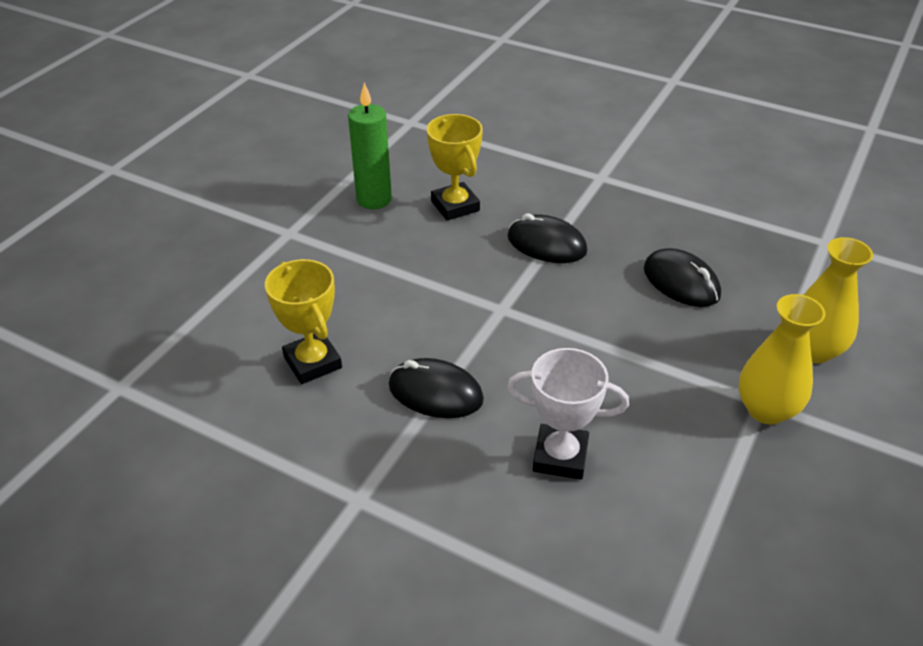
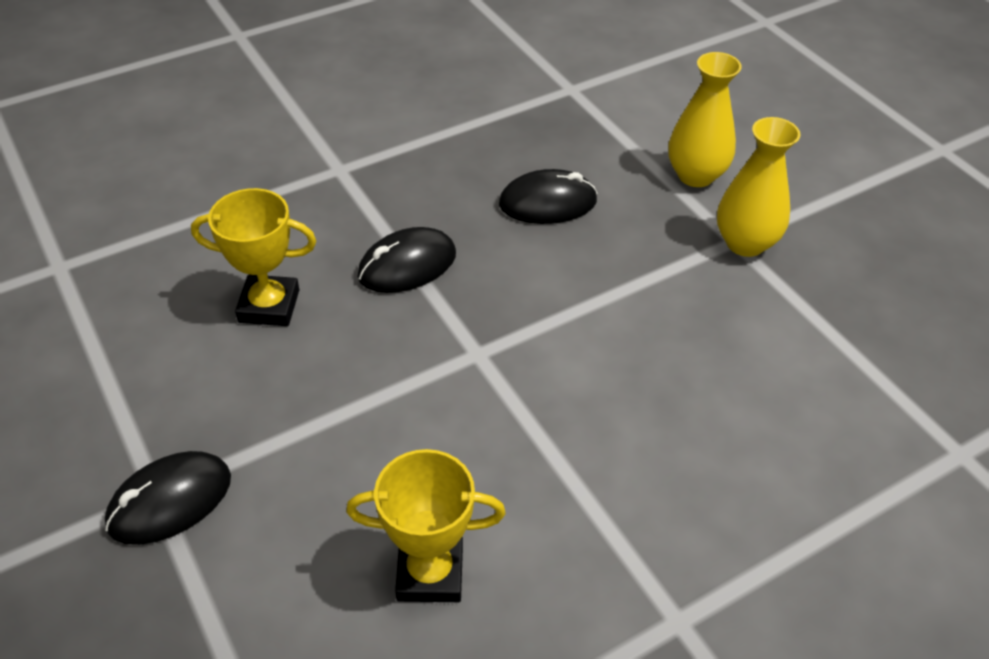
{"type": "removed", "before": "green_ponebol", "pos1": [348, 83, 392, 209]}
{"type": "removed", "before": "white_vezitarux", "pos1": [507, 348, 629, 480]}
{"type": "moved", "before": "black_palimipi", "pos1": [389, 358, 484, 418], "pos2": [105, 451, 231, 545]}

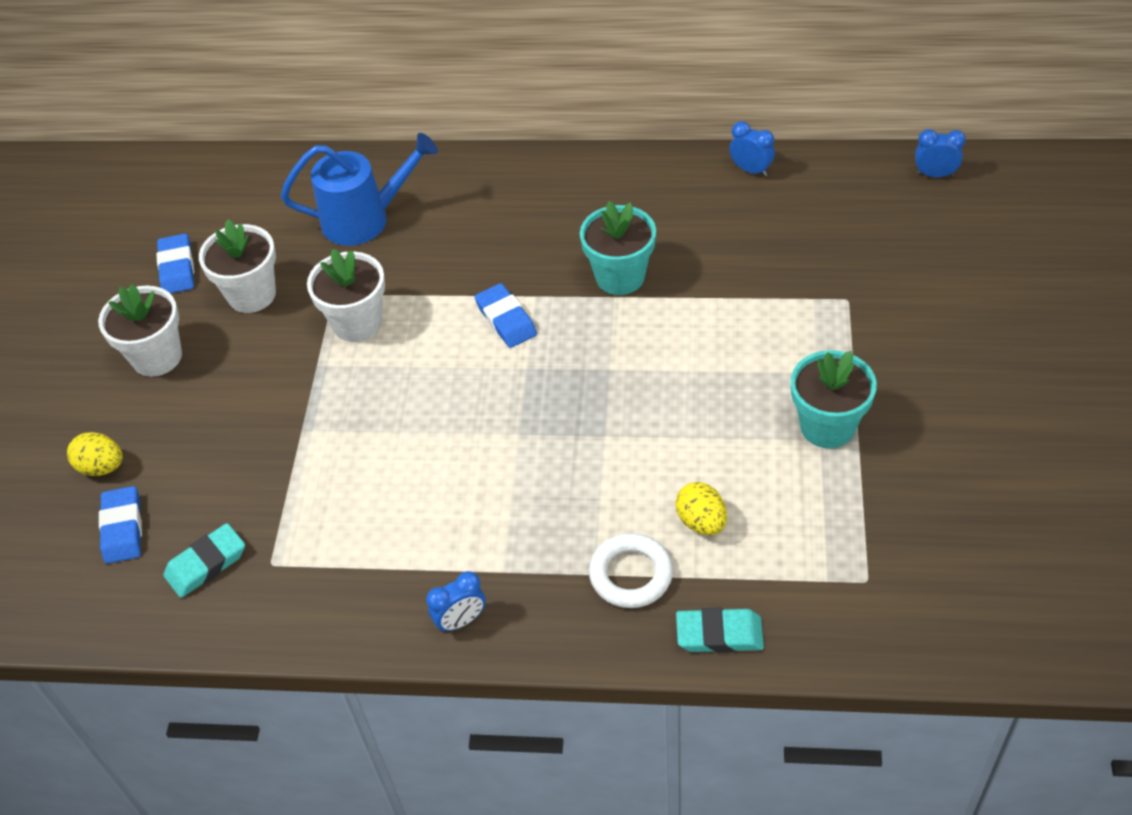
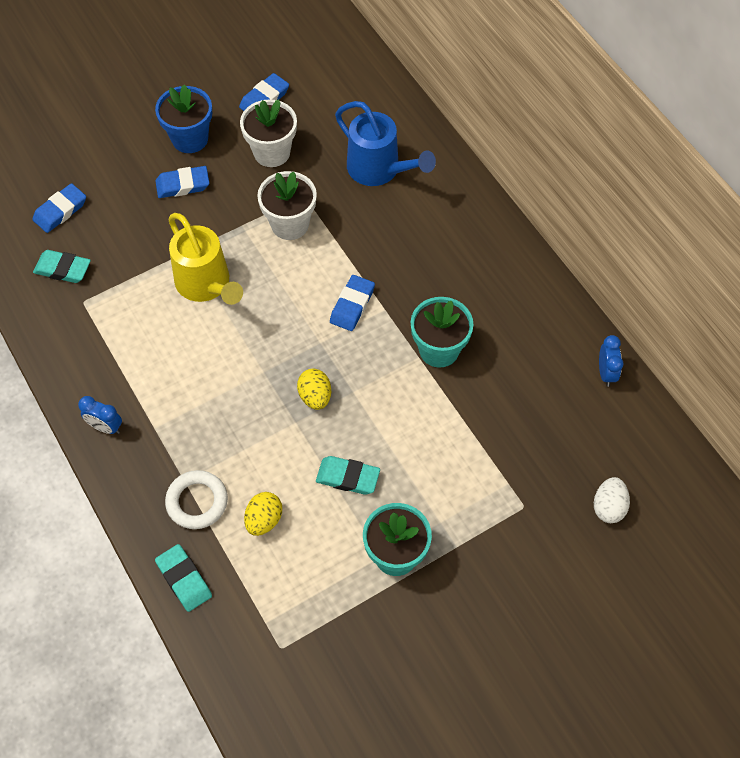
{"type": "removed", "before": "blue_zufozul", "pos1": [915, 129, 966, 177]}
{"type": "recoloured", "before": "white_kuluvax", "after": "blue_kuluvax", "pos1": [98, 285, 182, 377], "pos2": [155, 84, 212, 153]}
{"type": "moved", "before": "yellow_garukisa", "pos1": [67, 432, 123, 476], "pos2": [297, 369, 331, 410]}
{"type": "added", "after": "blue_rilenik", "pos2": [155, 166, 209, 198]}
{"type": "added", "after": "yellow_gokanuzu", "pos2": [169, 213, 243, 305]}
{"type": "added", "after": "turquoise_rilenik", "pos2": [316, 456, 380, 495]}
{"type": "added", "after": "white_garukisa", "pos2": [594, 477, 630, 523]}

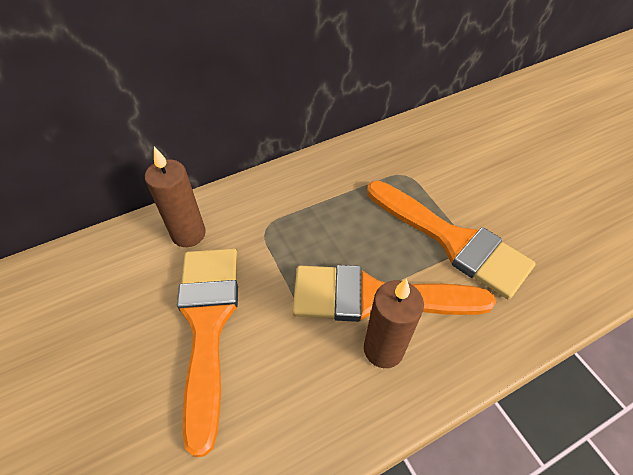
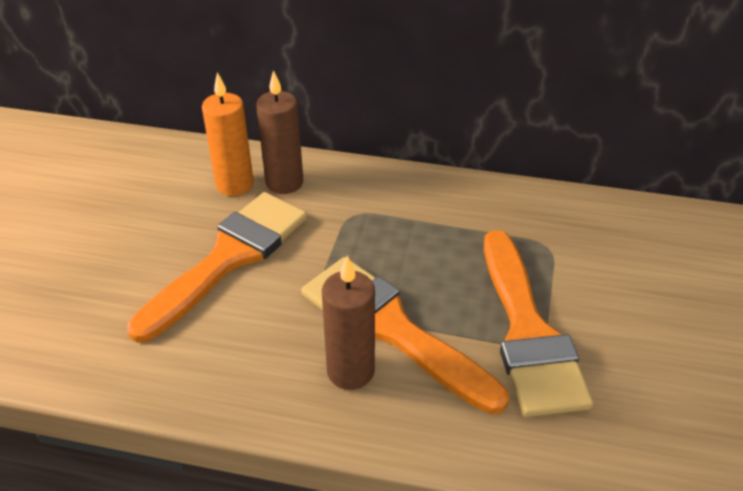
{"type": "added", "after": "orange_ponebol", "pos2": [202, 72, 254, 196]}

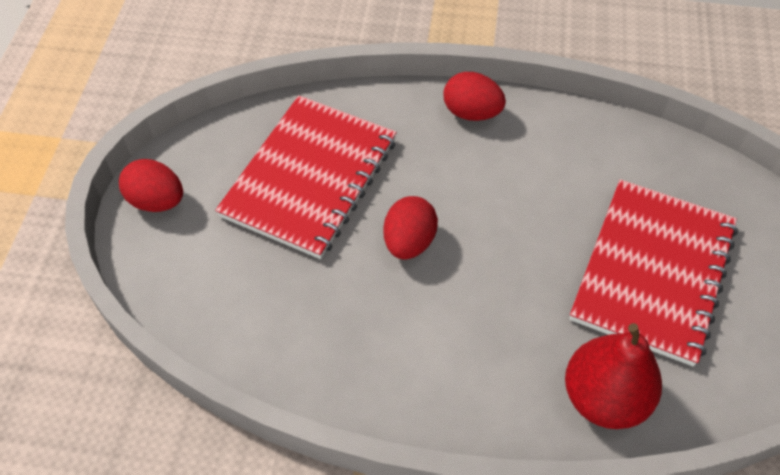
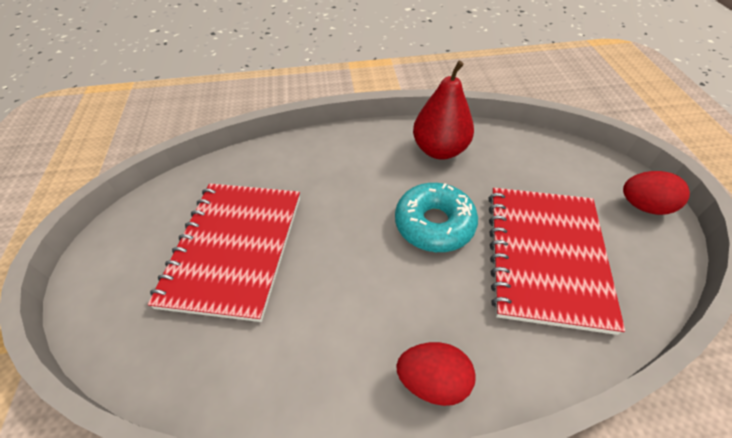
{"type": "replaced", "before": "red_garukisa", "after": "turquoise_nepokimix", "pos1": [383, 196, 438, 260], "pos2": [395, 183, 478, 252]}
{"type": "moved", "before": "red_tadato", "pos1": [565, 323, 662, 429], "pos2": [413, 61, 474, 159]}

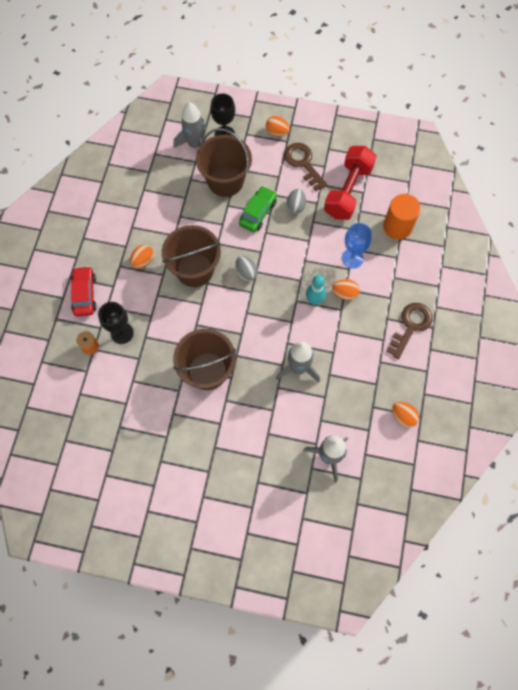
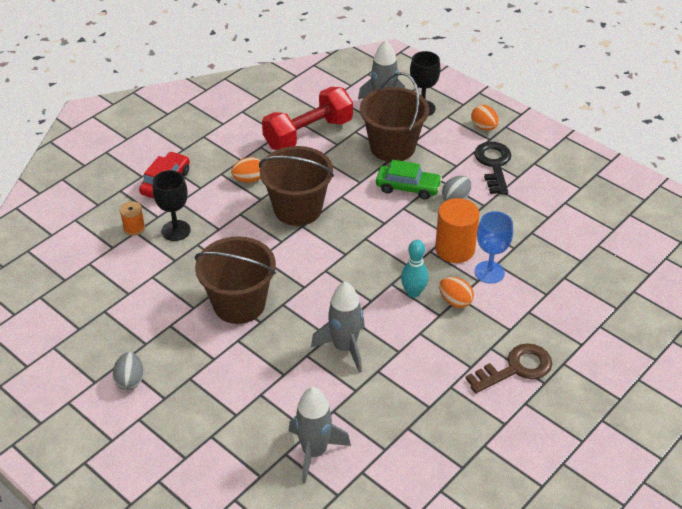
{"type": "recoloured", "before": "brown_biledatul", "after": "black_biledatul", "pos1": [284, 143, 328, 191], "pos2": [474, 142, 511, 195]}
{"type": "moved", "before": "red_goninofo", "pos1": [324, 146, 377, 220], "pos2": [262, 87, 353, 150]}
{"type": "turned", "before": "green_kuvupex", "pos1": [239, 186, 277, 232], "pos2": [376, 160, 442, 200], "turn": 45}
{"type": "moved", "before": "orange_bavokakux", "pos1": [383, 194, 421, 240], "pos2": [435, 198, 480, 263]}
{"type": "moved", "before": "grey_garukisa", "pos1": [235, 256, 258, 281], "pos2": [112, 352, 143, 390]}
{"type": "removed", "before": "orange_garukisa", "pos1": [392, 402, 419, 427]}

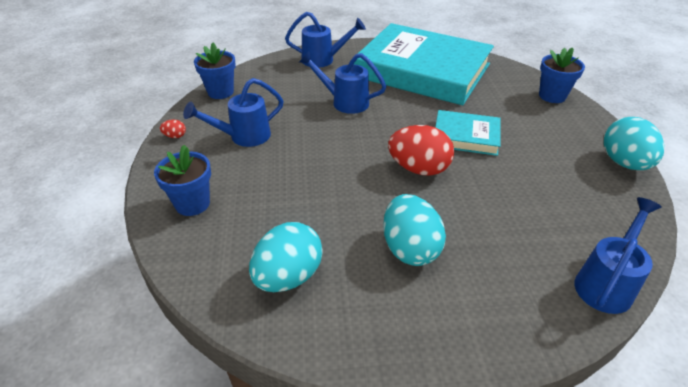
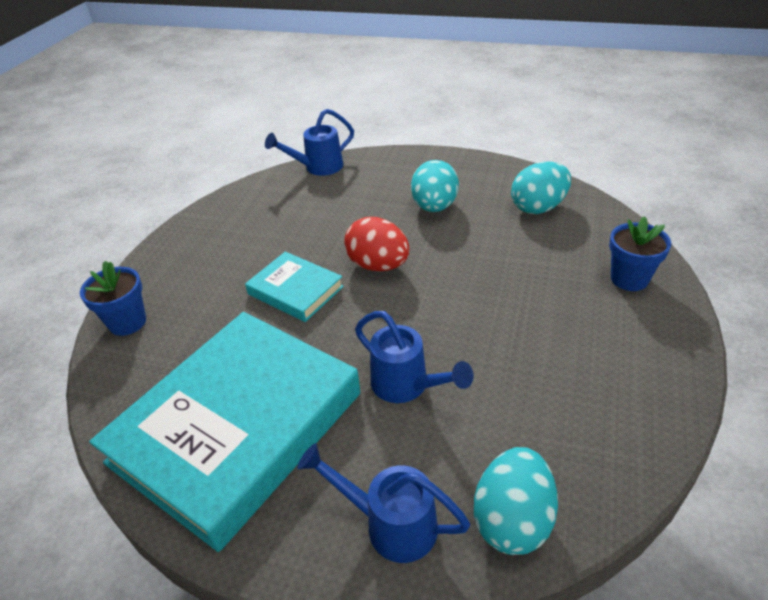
{"type": "turned", "before": "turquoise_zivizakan", "pos1": [354, 23, 494, 105], "pos2": [89, 312, 360, 552], "turn": 75}
{"type": "removed", "before": "blue_kuluvax", "pos1": [194, 43, 236, 99]}
{"type": "removed", "before": "blue_gokanuzu", "pos1": [183, 78, 284, 147]}
{"type": "moved", "before": "turquoise_garukisa", "pos1": [604, 117, 665, 170], "pos2": [474, 447, 558, 555]}
{"type": "removed", "before": "red_garukisa", "pos1": [160, 119, 186, 138]}

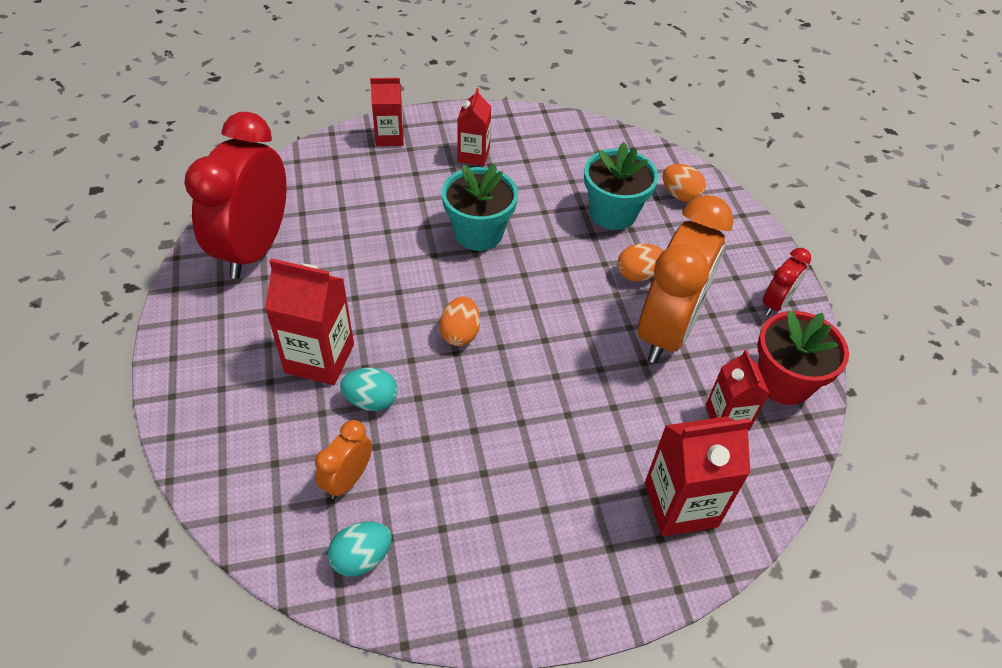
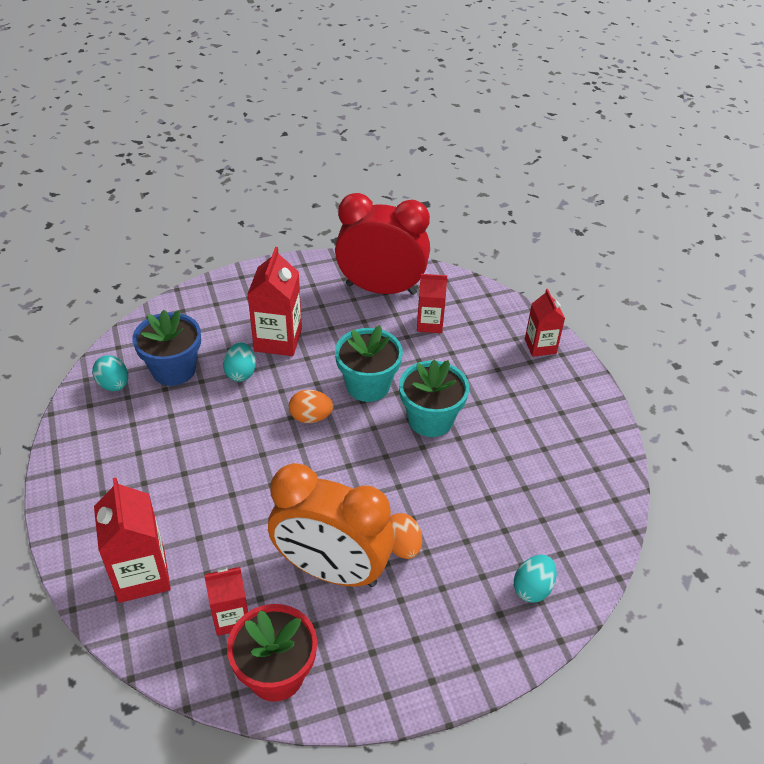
{"type": "moved", "before": "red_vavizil", "pos1": [457, 88, 491, 166], "pos2": [417, 274, 447, 333]}
{"type": "moved", "before": "turquoise_kuluvax", "pos1": [584, 142, 659, 230], "pos2": [335, 325, 403, 402]}
{"type": "recoloured", "before": "orange_garukisa", "after": "turquoise_garukisa", "pos1": [663, 164, 706, 202], "pos2": [514, 555, 557, 603]}
{"type": "removed", "before": "red_zufozul", "pos1": [763, 248, 811, 316]}
{"type": "replaced", "before": "orange_zufozul", "after": "blue_kuluvax", "pos1": [315, 420, 372, 499], "pos2": [132, 310, 201, 386]}

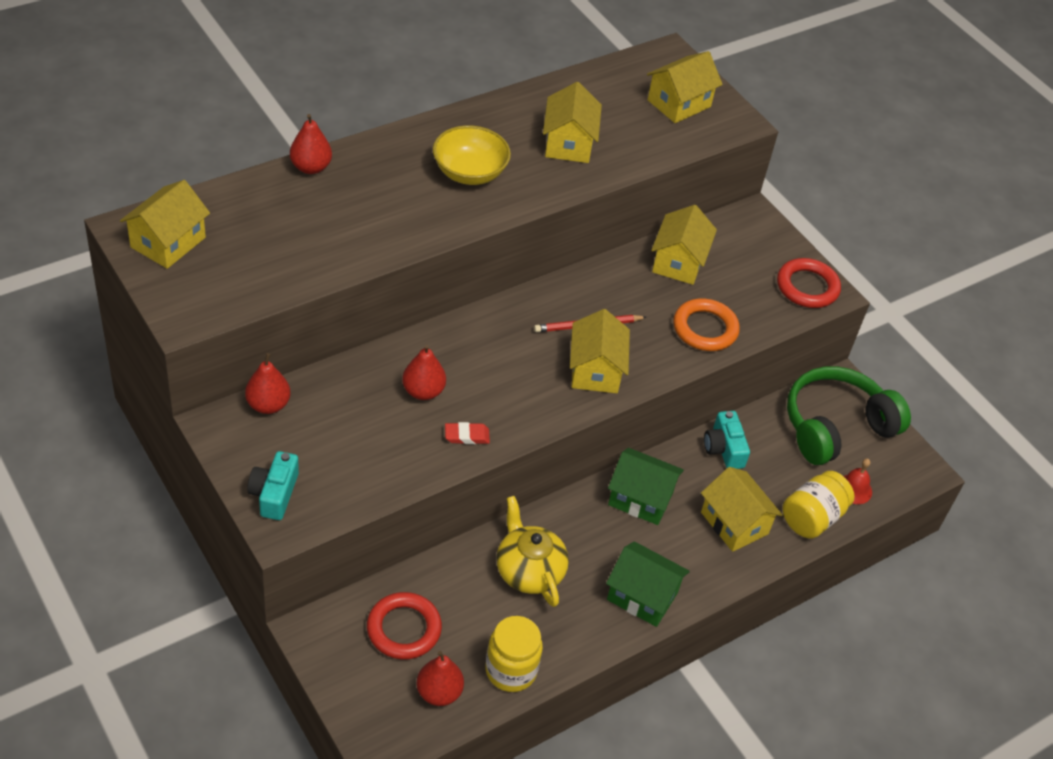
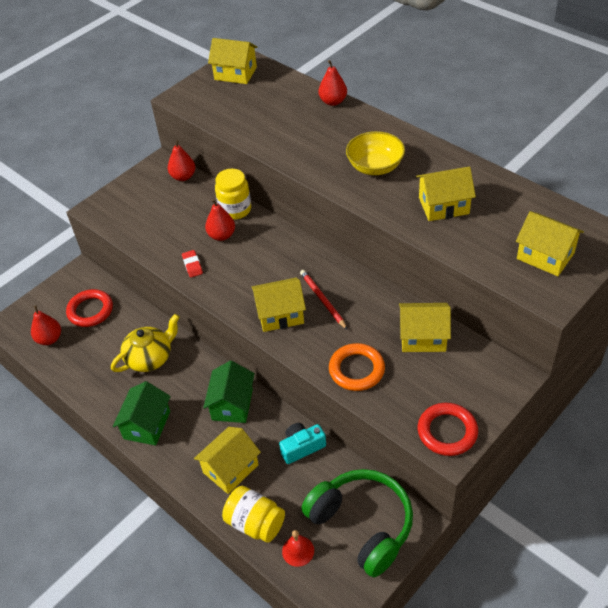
{"type": "removed", "before": "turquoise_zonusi", "pos1": [247, 451, 299, 520]}
{"type": "moved", "before": "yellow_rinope", "pos1": [485, 616, 543, 692], "pos2": [215, 169, 251, 220]}

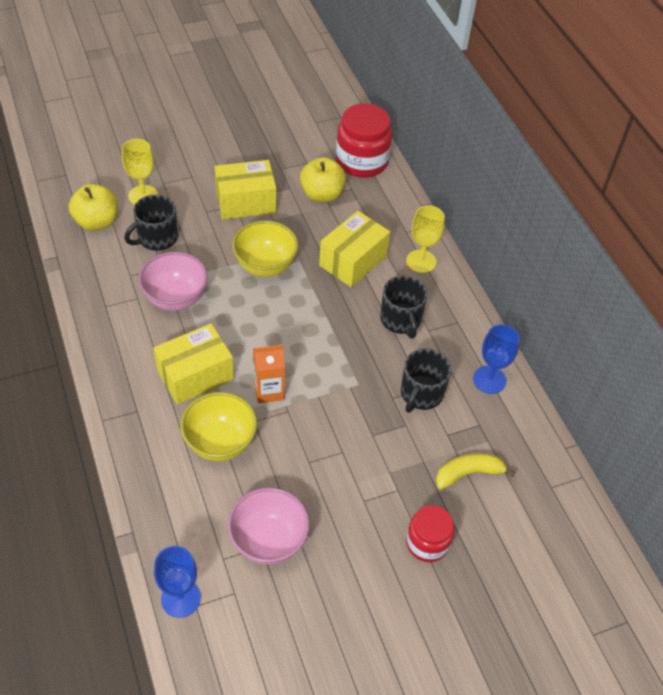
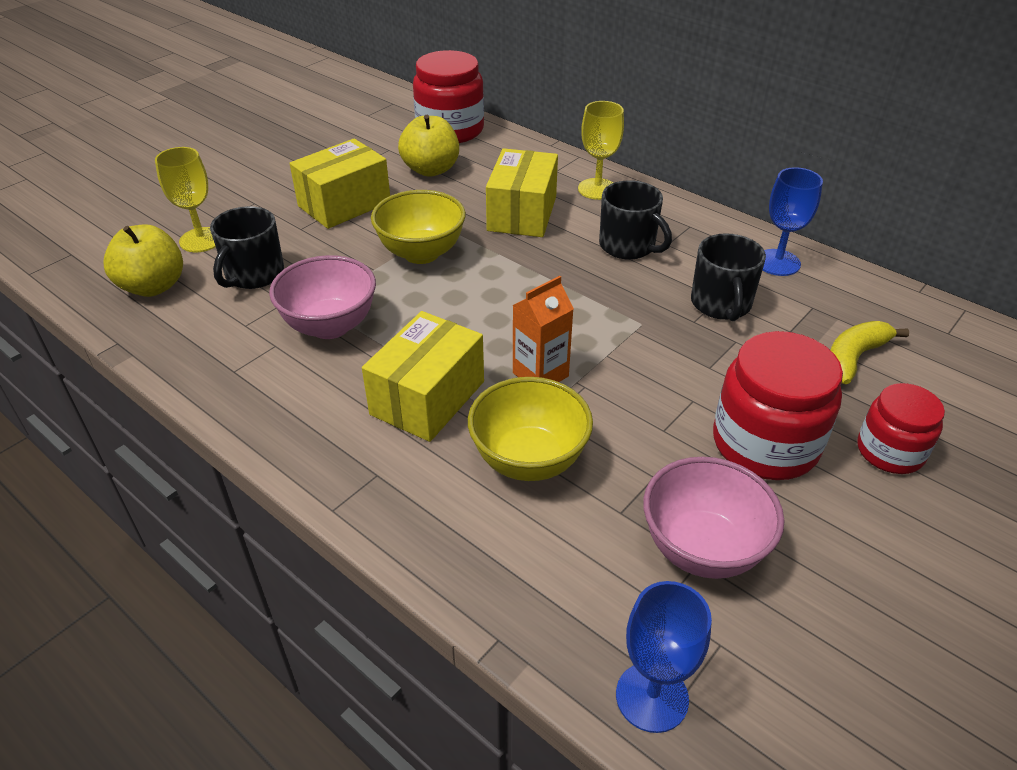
{"type": "added", "after": "red_rinope", "pos2": [713, 331, 843, 480]}

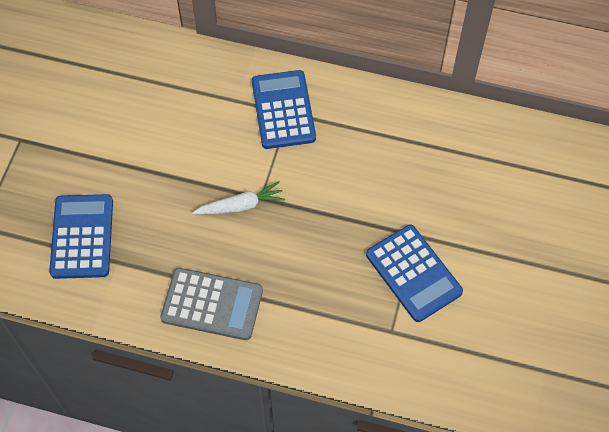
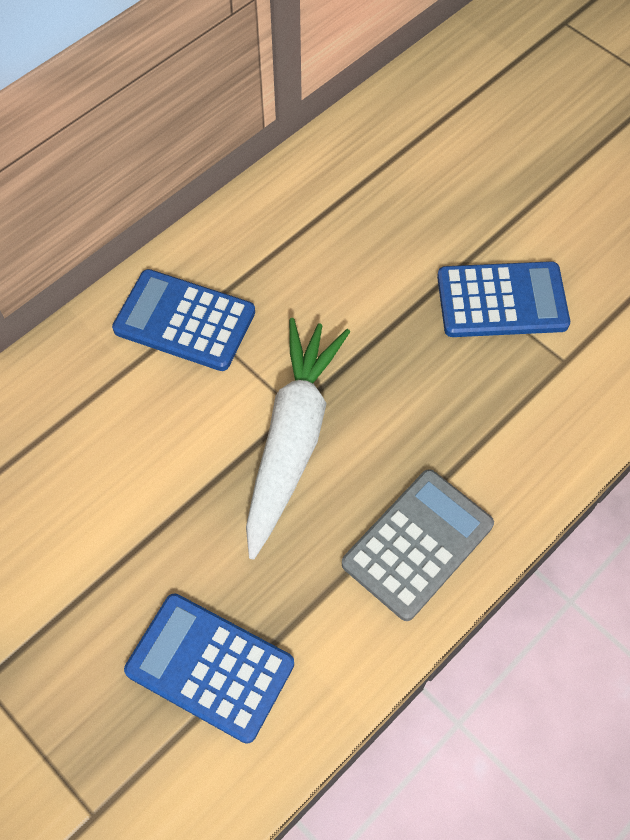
{"type": "resized", "before": "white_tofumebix", "pos1": [192, 181, 285, 215], "pos2": [246, 318, 350, 559], "scale": 1.89}

